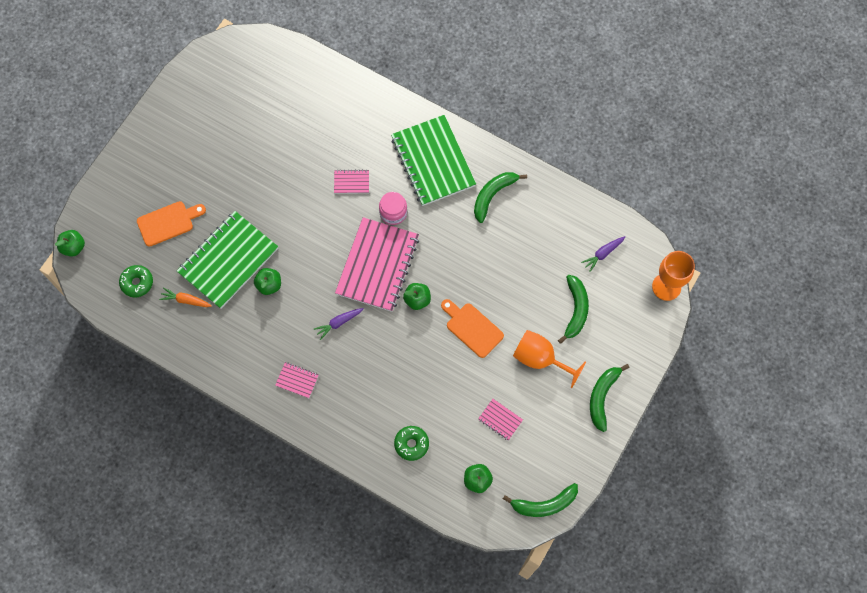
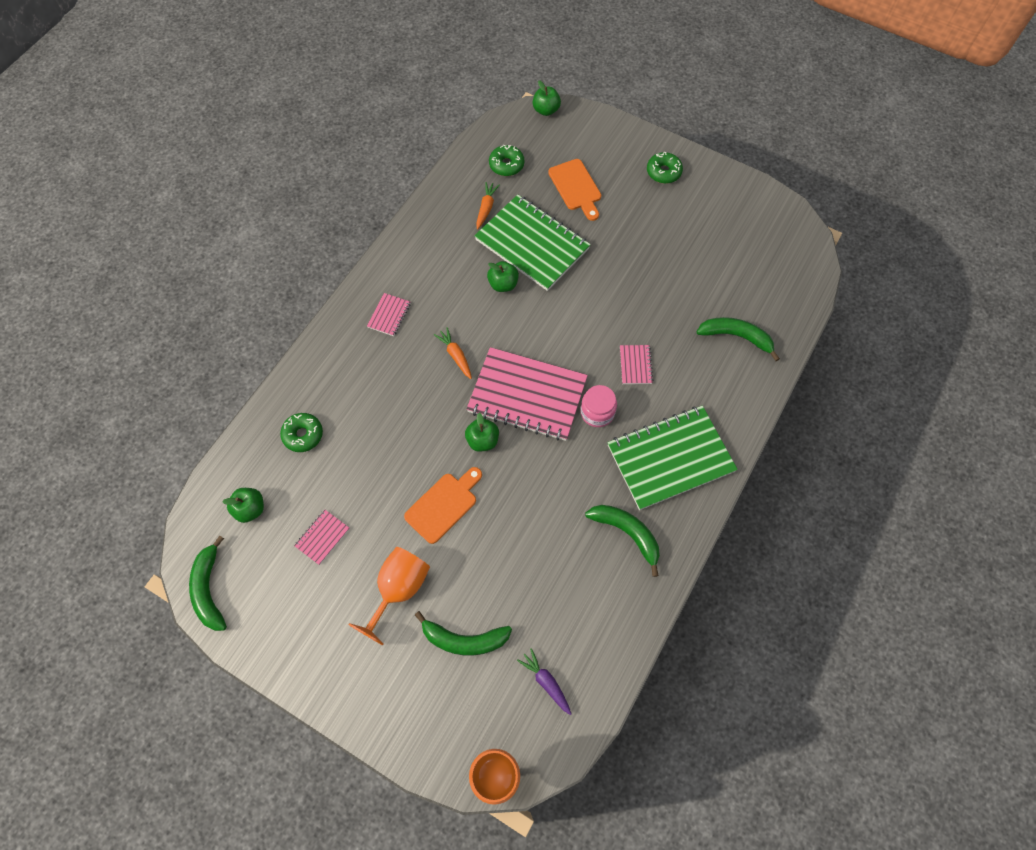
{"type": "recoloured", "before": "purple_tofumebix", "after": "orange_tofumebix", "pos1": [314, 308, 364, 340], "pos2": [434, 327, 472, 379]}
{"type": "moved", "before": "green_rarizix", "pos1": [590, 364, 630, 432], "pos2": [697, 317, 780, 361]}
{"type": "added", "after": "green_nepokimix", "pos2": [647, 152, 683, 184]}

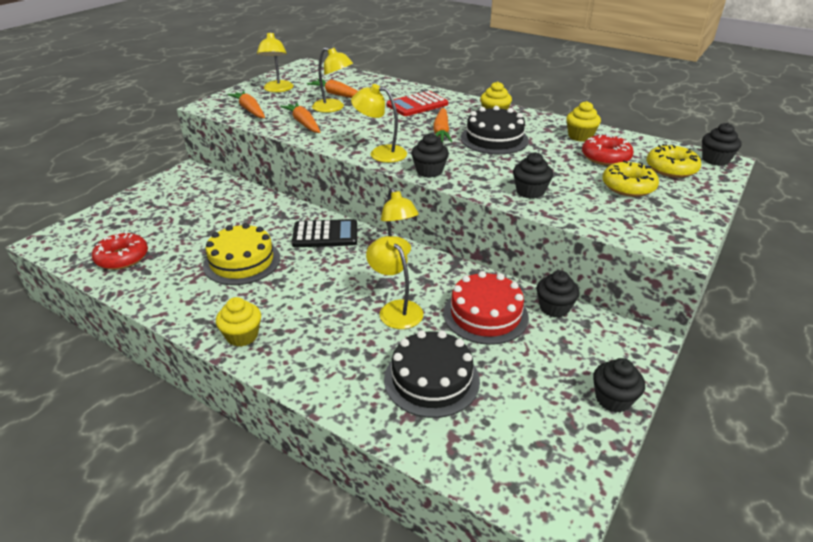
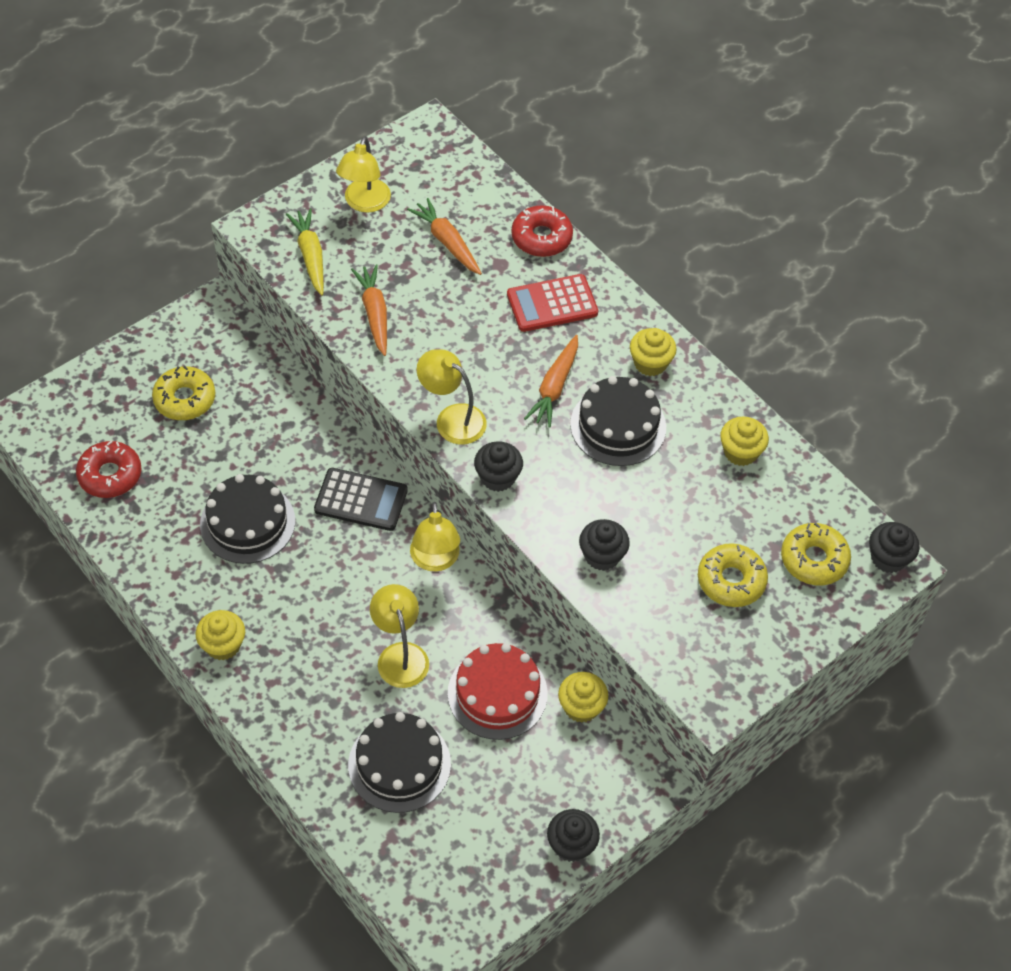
{"type": "removed", "before": "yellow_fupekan", "pos1": [312, 47, 353, 113]}
{"type": "recoloured", "before": "orange_tofumebix", "after": "yellow_tofumebix", "pos1": [228, 91, 265, 118], "pos2": [286, 208, 324, 296]}
{"type": "moved", "before": "red_nepokimix", "pos1": [582, 133, 634, 166], "pos2": [511, 206, 573, 257]}
{"type": "recoloured", "before": "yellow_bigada", "after": "black_bigada", "pos1": [203, 223, 280, 285], "pos2": [200, 474, 295, 564]}
{"type": "recoloured", "before": "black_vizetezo", "after": "yellow_vizetezo", "pos1": [537, 270, 579, 318], "pos2": [558, 672, 608, 723]}
{"type": "added", "after": "yellow_nepokimix", "pos2": [152, 366, 215, 420]}

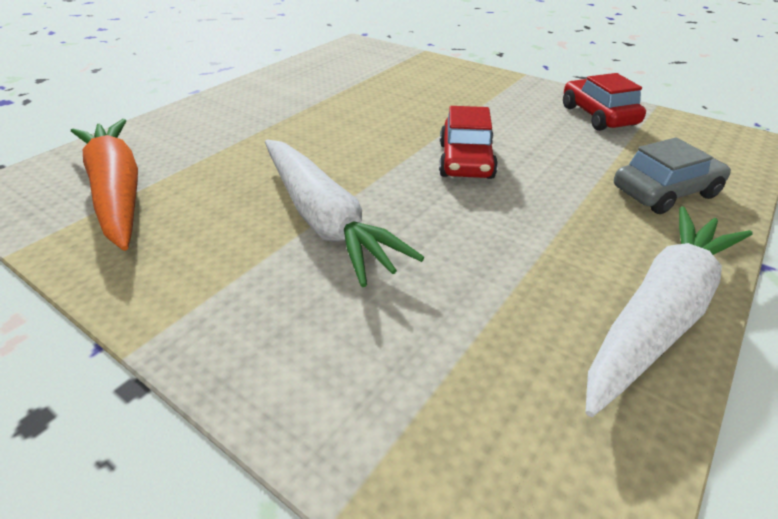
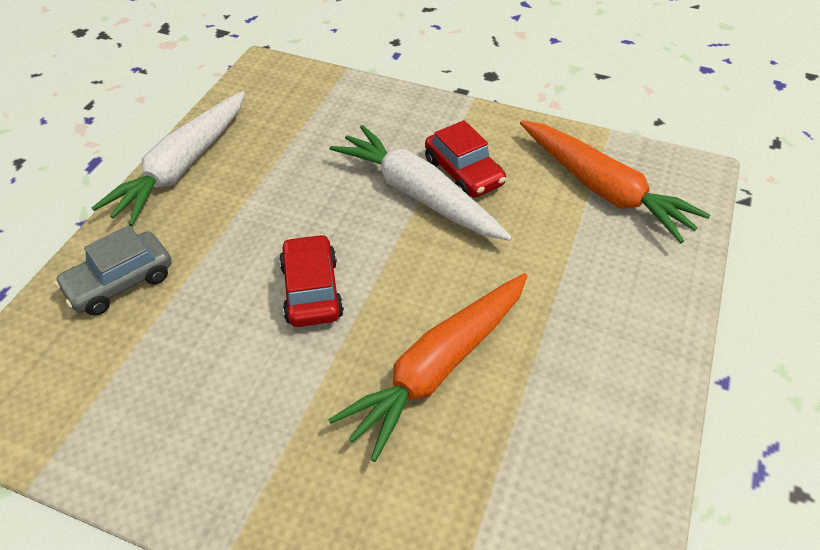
{"type": "moved", "before": "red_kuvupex", "pos1": [563, 73, 646, 131], "pos2": [425, 120, 506, 198]}
{"type": "added", "after": "orange_tofumebix", "pos2": [328, 273, 527, 462]}

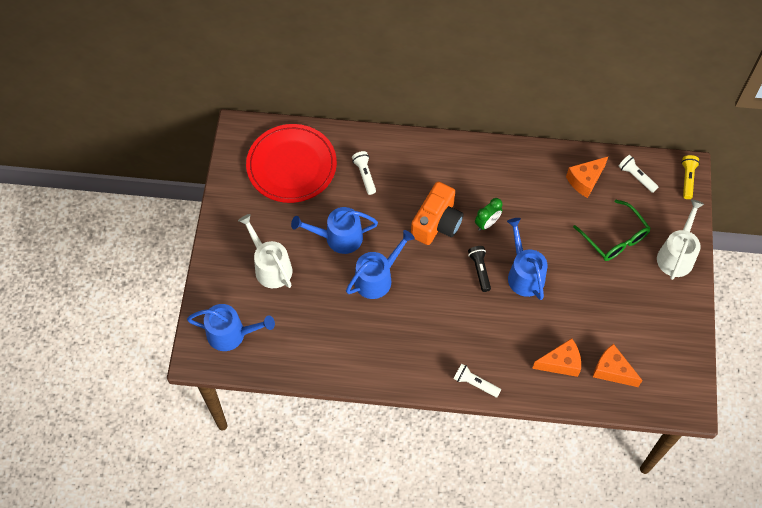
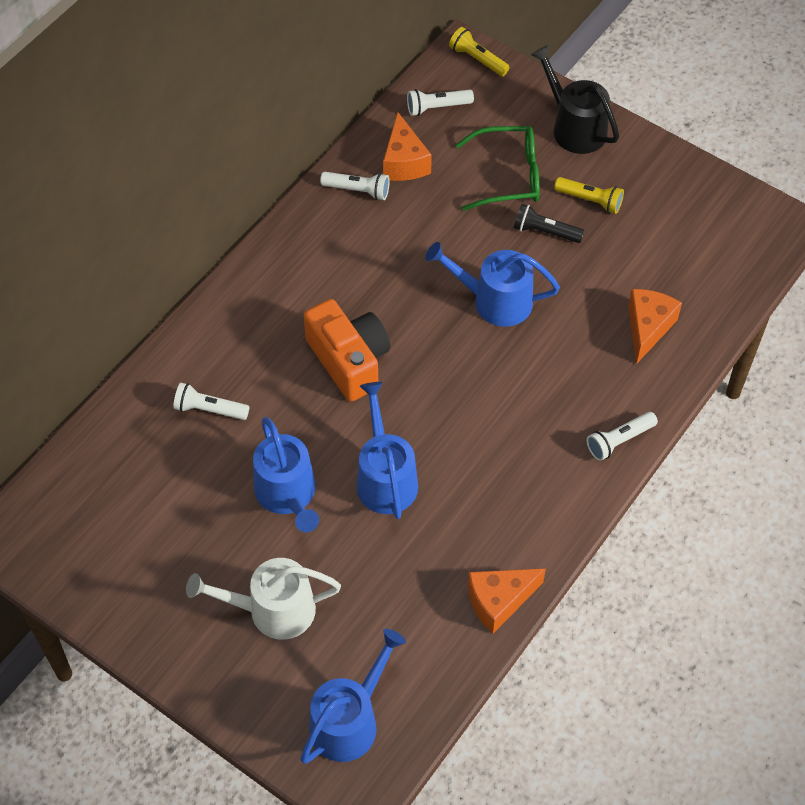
{"type": "removed", "before": "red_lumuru", "pos1": [246, 124, 337, 203]}
{"type": "removed", "before": "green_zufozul", "pos1": [475, 198, 502, 231]}
{"type": "recoloured", "before": "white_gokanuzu", "after": "black_gokanuzu", "pos1": [657, 199, 704, 280], "pos2": [531, 45, 619, 154]}
{"type": "turned", "before": "blue_gokanuzu", "pos1": [291, 207, 378, 254], "pos2": [253, 417, 319, 532], "turn": -45}
{"type": "moved", "before": "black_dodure", "pos1": [468, 246, 491, 292], "pos2": [514, 204, 584, 243]}
{"type": "moved", "before": "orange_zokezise", "pos1": [593, 344, 643, 387], "pos2": [468, 568, 546, 634]}
{"type": "added", "after": "white_dodure", "pos2": [320, 172, 389, 200]}
{"type": "added", "after": "yellow_dodure", "pos2": [554, 177, 624, 214]}

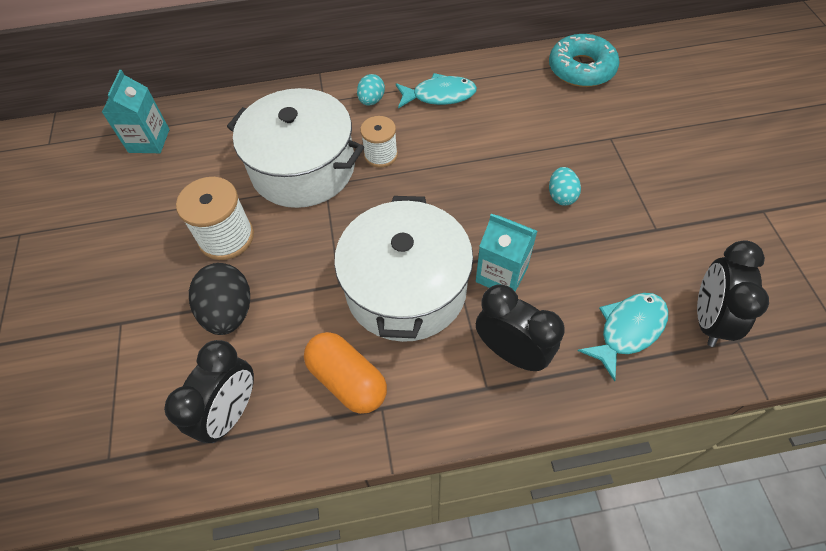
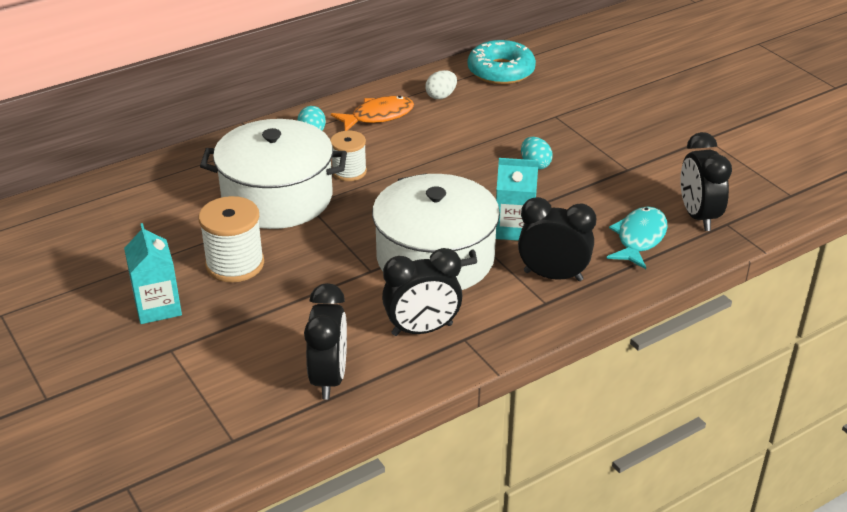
{"type": "moved", "before": "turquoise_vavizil", "pos1": [102, 70, 170, 153], "pos2": [124, 223, 182, 324]}
{"type": "recoloured", "before": "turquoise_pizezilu", "after": "orange_pizezilu", "pos1": [396, 73, 477, 108], "pos2": [331, 96, 414, 131]}
{"type": "removed", "before": "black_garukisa", "pos1": [189, 263, 250, 335]}
{"type": "replaced", "before": "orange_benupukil", "after": "black_zufozul", "pos1": [304, 332, 387, 414], "pos2": [382, 248, 463, 336]}
{"type": "added", "after": "white_garukisa", "pos2": [425, 70, 457, 99]}

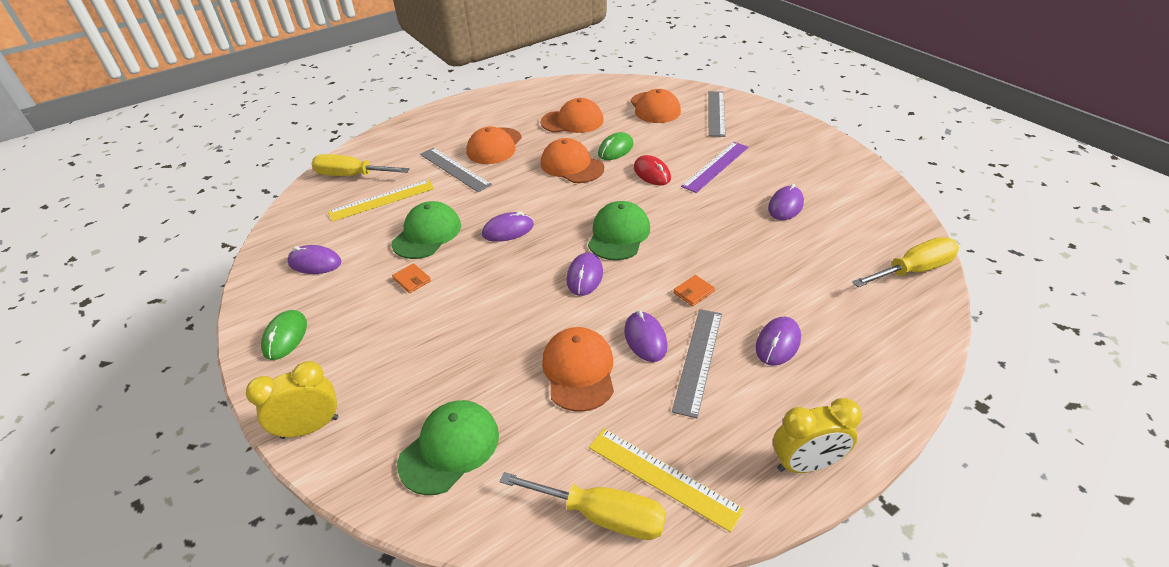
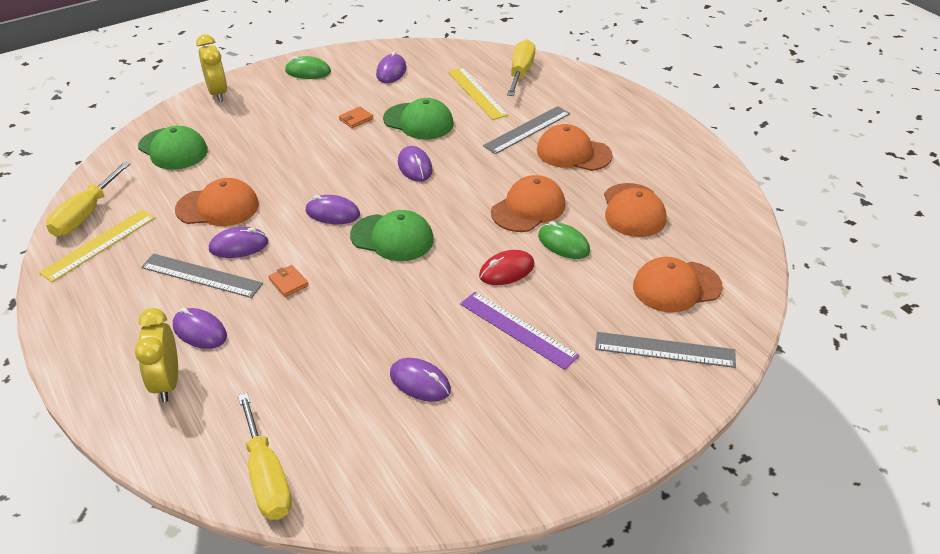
{"type": "moved", "before": "yellow_zufozul", "pos1": [773, 398, 862, 473], "pos2": [135, 308, 178, 402]}

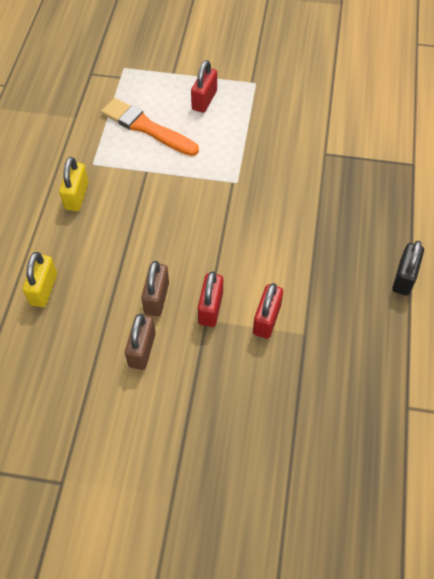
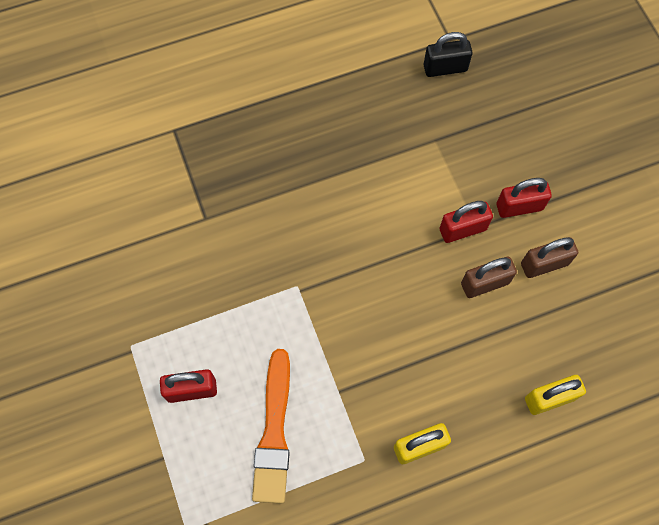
{"type": "moved", "before": "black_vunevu", "pos1": [392, 241, 424, 296], "pos2": [424, 32, 473, 77]}
{"type": "moved", "before": "red_vunevu", "pos1": [253, 283, 283, 339], "pos2": [496, 178, 552, 218]}

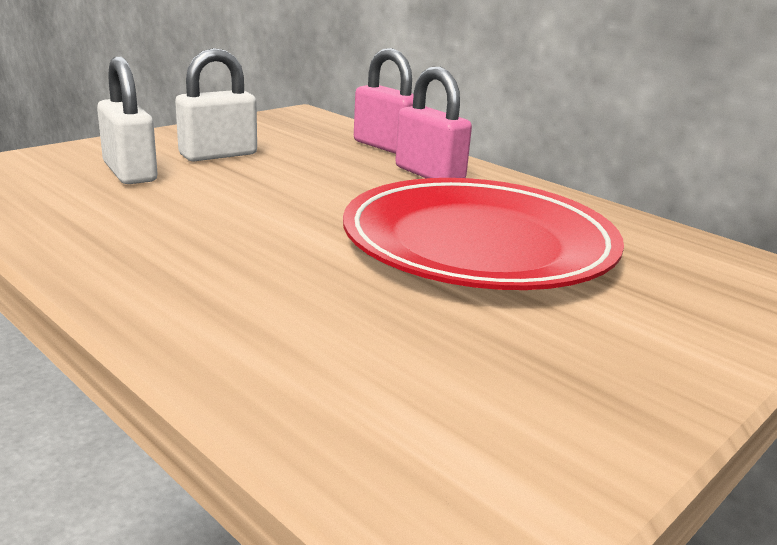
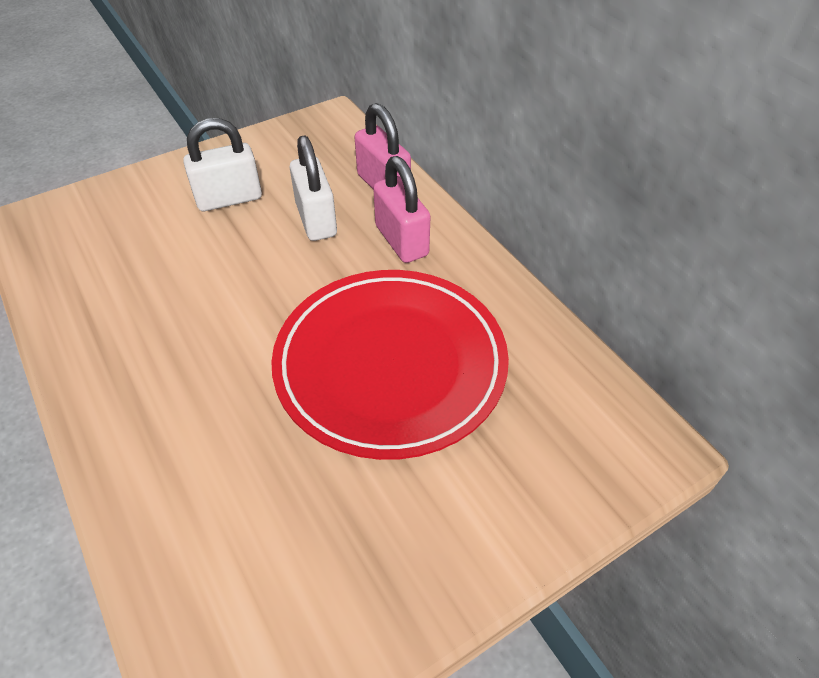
{"type": "moved", "before": "white_vunevu", "pos1": [97, 57, 157, 184], "pos2": [289, 135, 337, 241]}

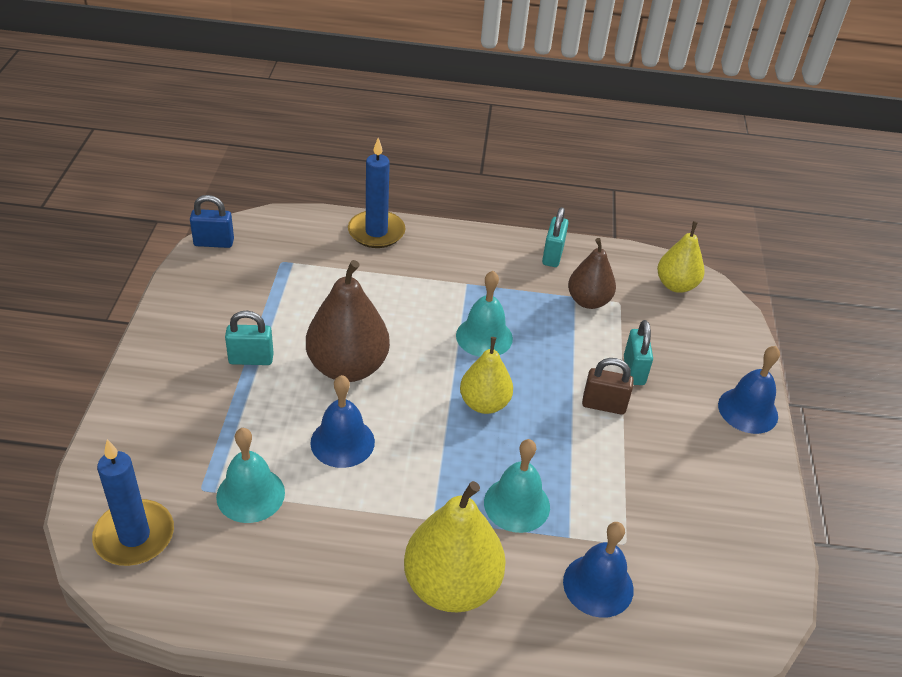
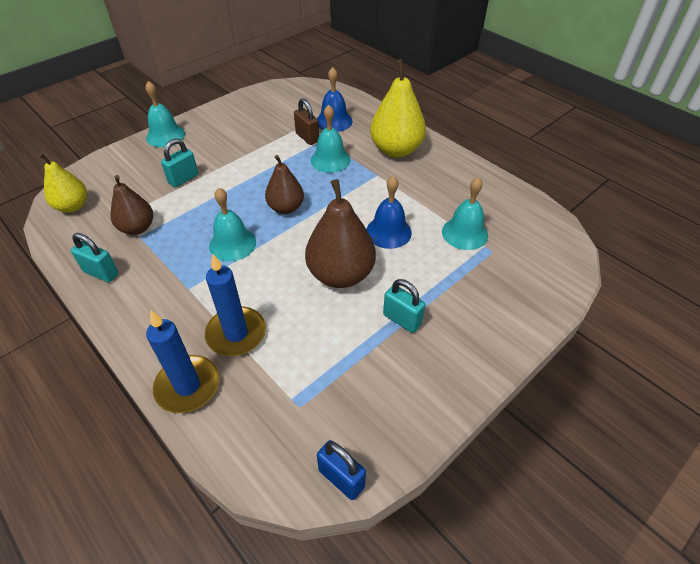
{"type": "turned", "before": "turquoise_vunevu", "pos1": [542, 207, 568, 267], "pos2": [71, 233, 119, 282], "turn": 60}
{"type": "recoloured", "before": "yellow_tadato", "after": "brown_tadato", "pos1": [460, 337, 513, 414], "pos2": [265, 155, 304, 214]}
{"type": "recoloured", "before": "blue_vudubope", "after": "turquoise_vudubope", "pos1": [718, 346, 780, 434], "pos2": [145, 81, 185, 147]}
{"type": "moved", "before": "brown_vunevu", "pos1": [582, 358, 634, 415], "pos2": [294, 98, 319, 145]}
{"type": "moved", "before": "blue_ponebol", "pos1": [92, 439, 174, 566], "pos2": [205, 254, 266, 356]}

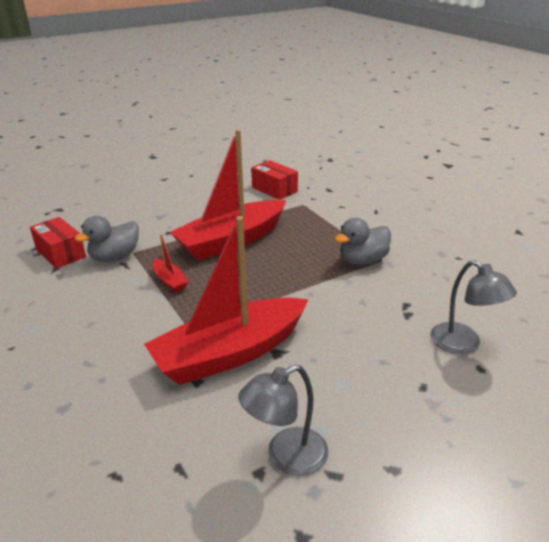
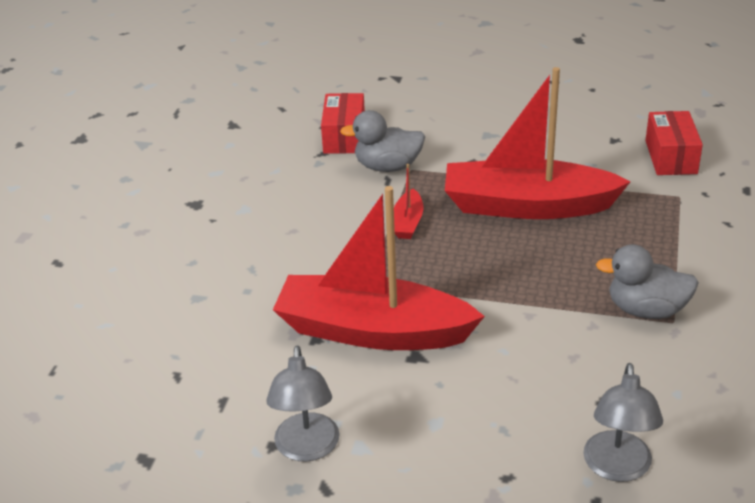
{"type": "turned", "before": "grey_fupekan", "pos1": [238, 365, 328, 476], "pos2": [266, 346, 340, 462], "turn": -105}

